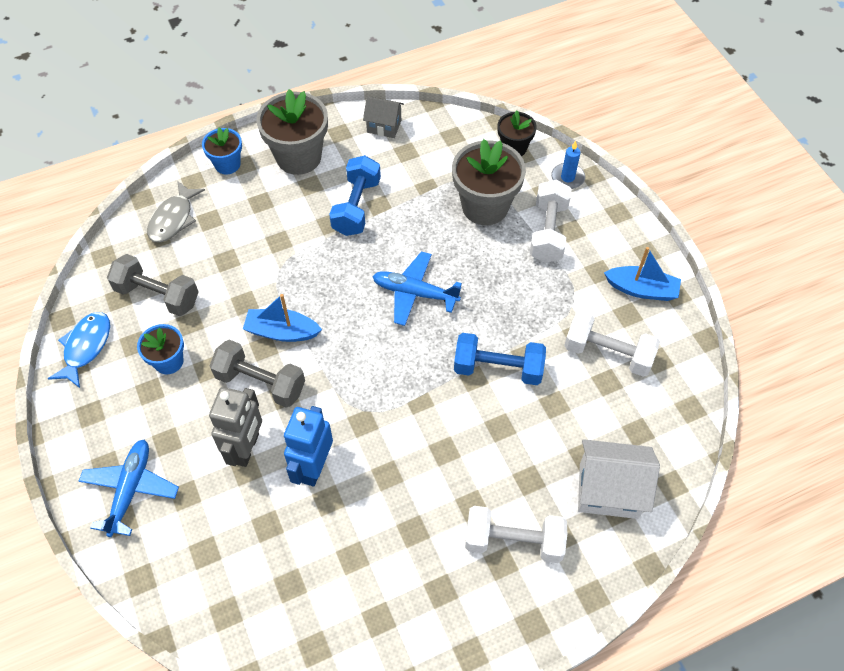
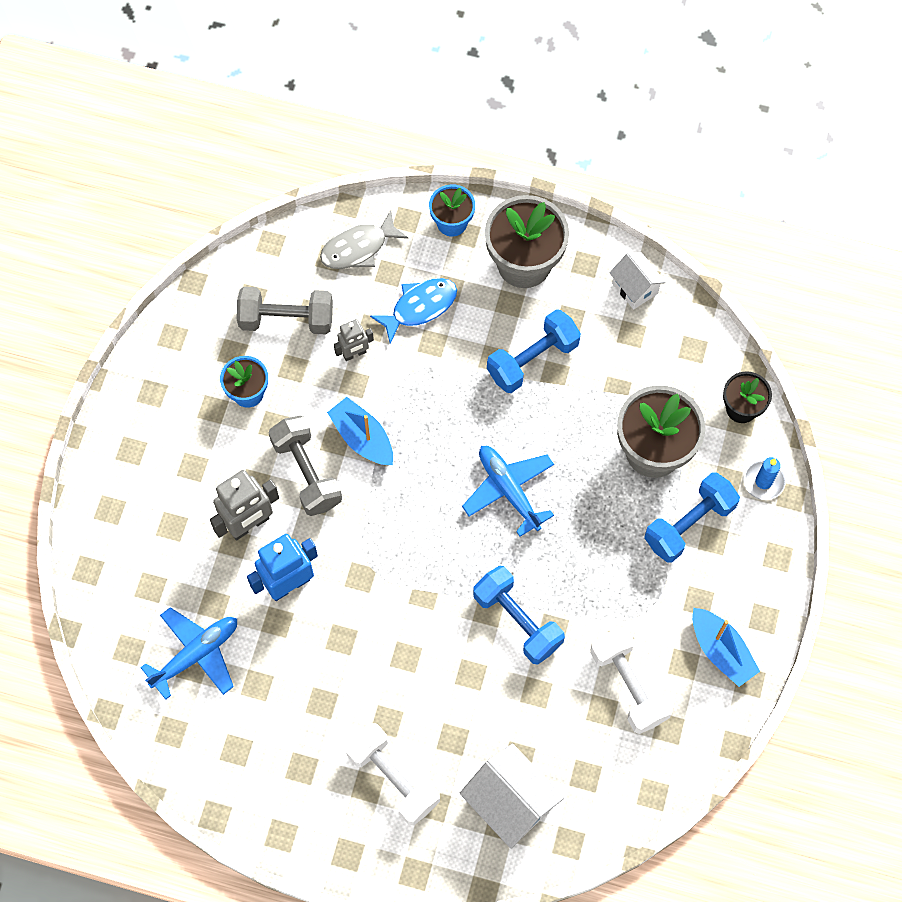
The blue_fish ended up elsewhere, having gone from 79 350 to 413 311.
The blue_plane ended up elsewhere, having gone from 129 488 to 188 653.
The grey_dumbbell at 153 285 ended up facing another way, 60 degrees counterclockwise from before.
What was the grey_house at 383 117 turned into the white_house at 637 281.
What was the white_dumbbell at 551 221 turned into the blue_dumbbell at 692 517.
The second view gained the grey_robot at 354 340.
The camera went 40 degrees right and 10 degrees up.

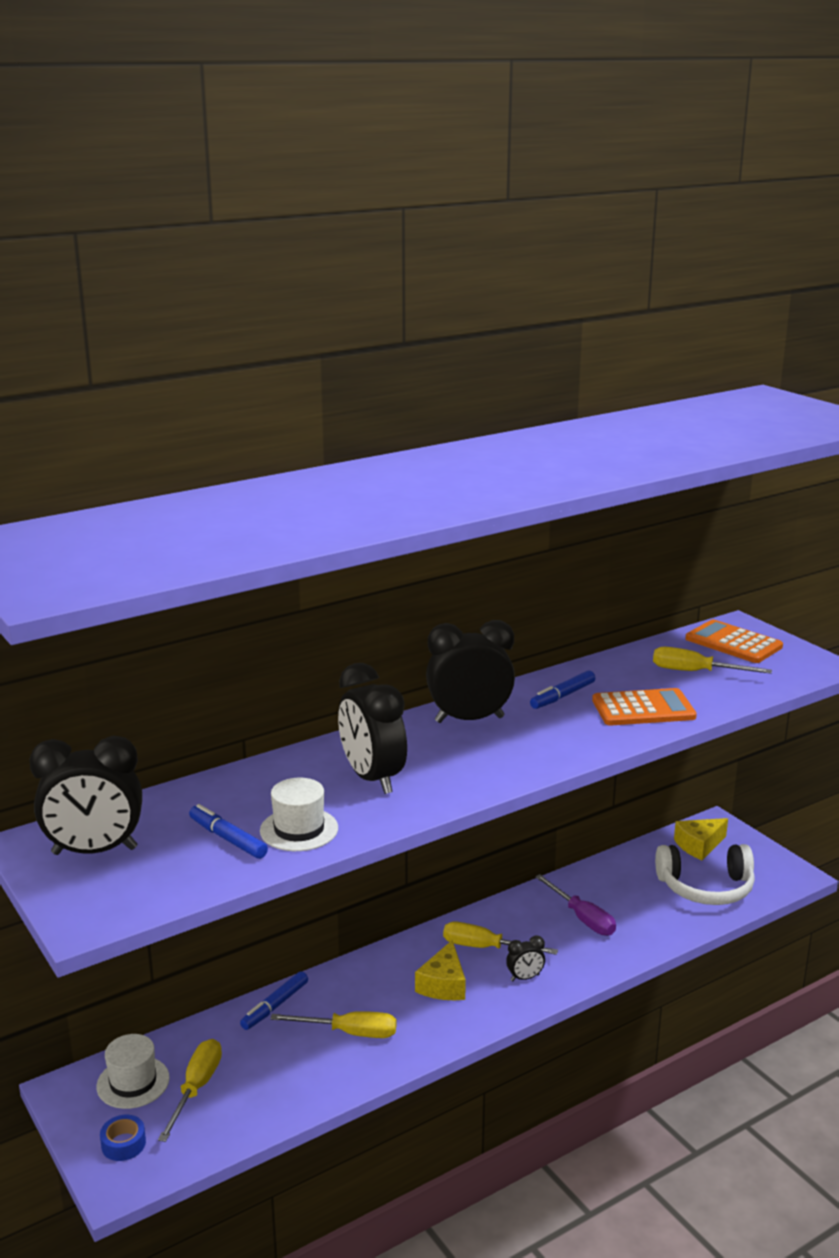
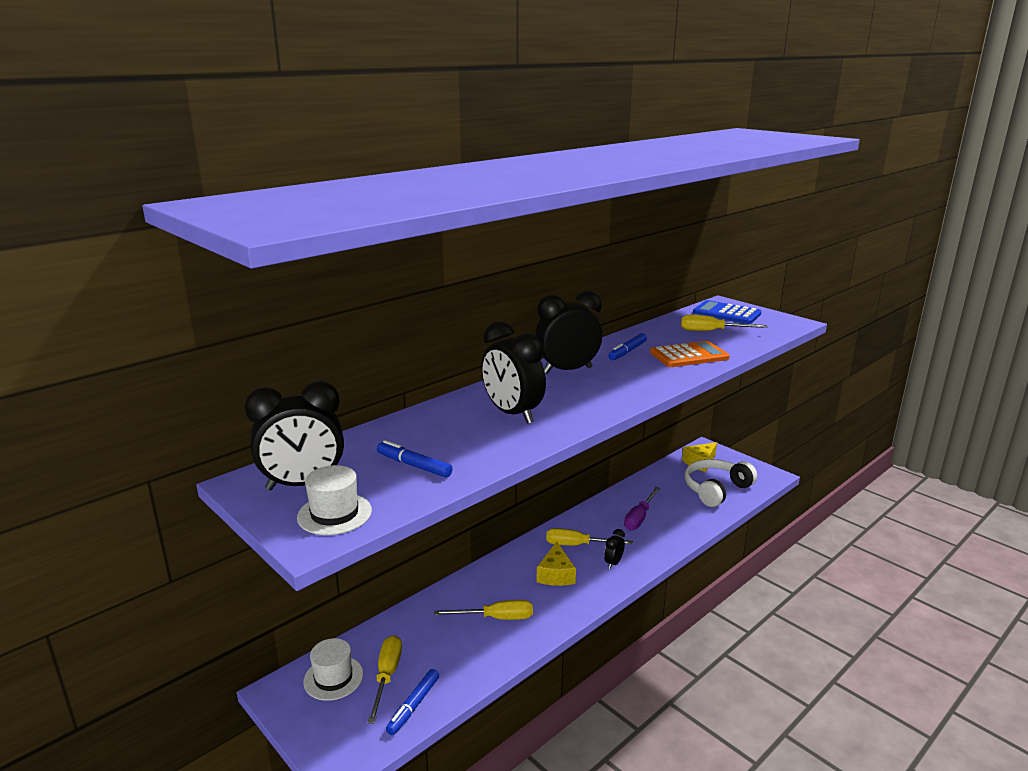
The second view lost the blue_tape at 123 1138.
The blue_marker ended up elsewhere, having gone from 274 1000 to 412 702.
The white_hat ended up elsewhere, having gone from 299 814 to 334 500.
The black_clock at 525 958 ended up facing another way, 150 degrees clockwise from before.
The purple_screwdriver at 575 905 ended up facing another way, 75 degrees clockwise from before.
The white_headphones at 705 874 ended up facing another way, 150 degrees clockwise from before.
What was the orange_calculator at 734 641 turned into the blue_calculator at 727 312.
The camera went 10 degrees left and 0 degrees up.

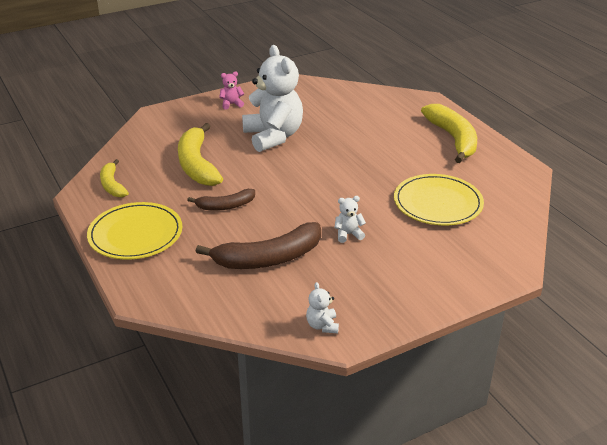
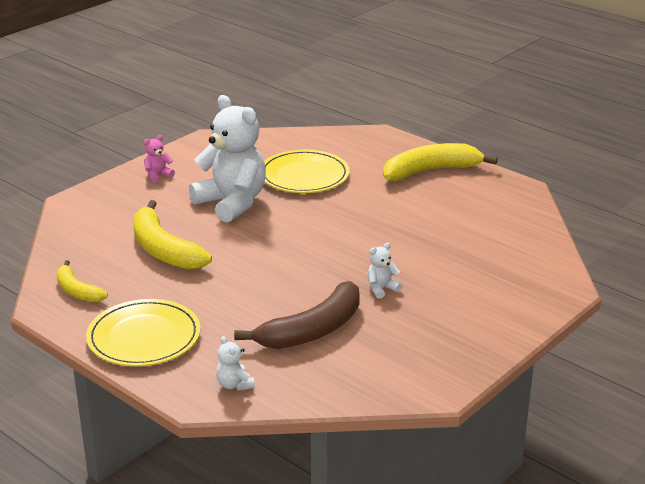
The second view lost the brown_banana at 221 200.
The white_teddy_bear ended up elsewhere, having gone from 322 307 to 235 363.
The yellow_plate ended up elsewhere, having gone from 439 199 to 307 171.
The yellow_banana at 449 133 ended up facing another way, 75 degrees counterclockwise from before.
The camera went 20 degrees left and 5 degrees down.

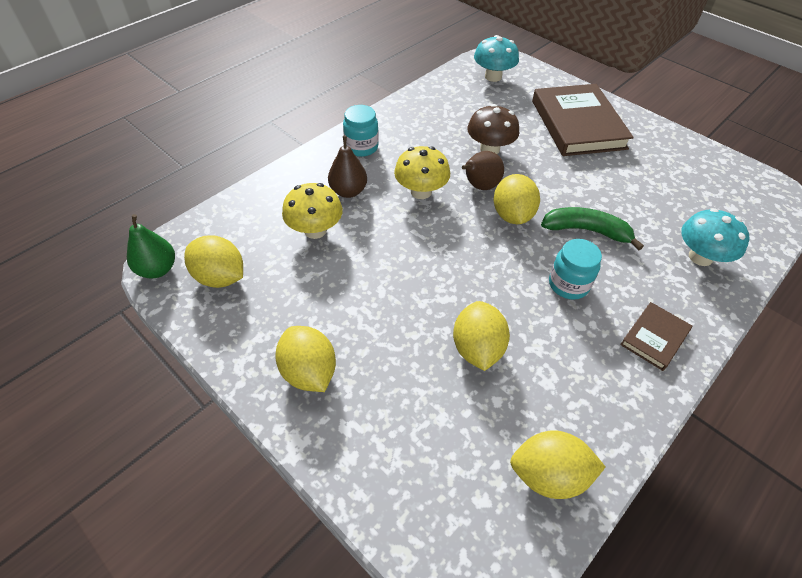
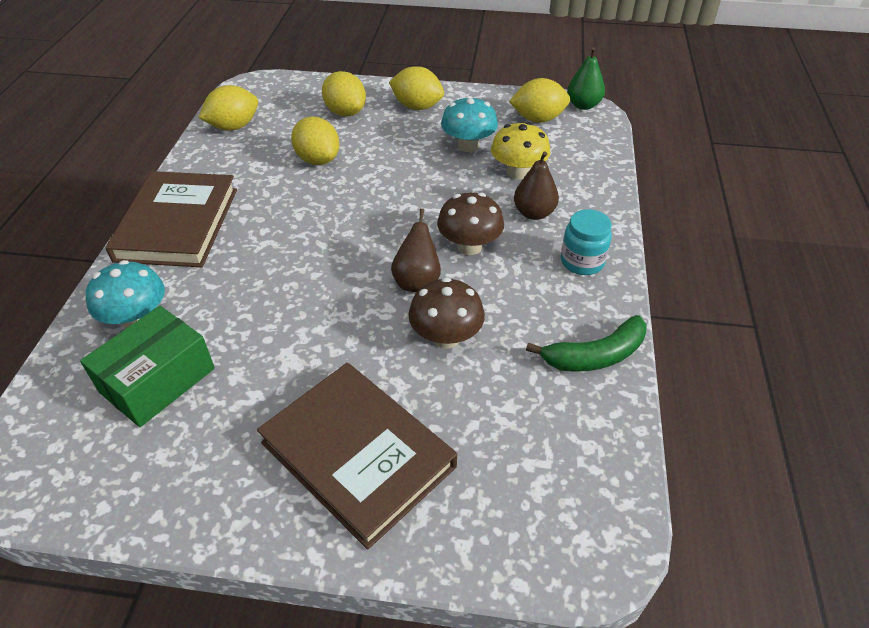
What was the yellow_mushroom at 422 172 turned into the brown_mushroom at 470 224.
The turquoise_mushroom ended up elsewhere, having gone from 496 58 to 469 124.
The yellow_lemon ended up elsewhere, having gone from 517 199 to 344 93.
The green_banana ended up elsewhere, having gone from 592 228 to 586 343.
The second view lost the turquoise_jar at 575 269.
The size of the brown_book at 656 336 changed by a factor of 2.07.
The second view gained the green_box at 147 366.
The camera went 145 degrees right and 5 degrees down.

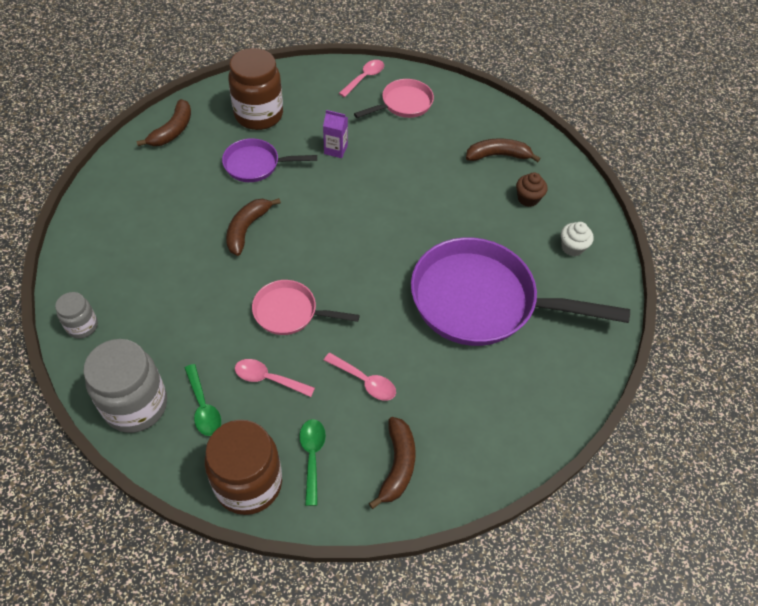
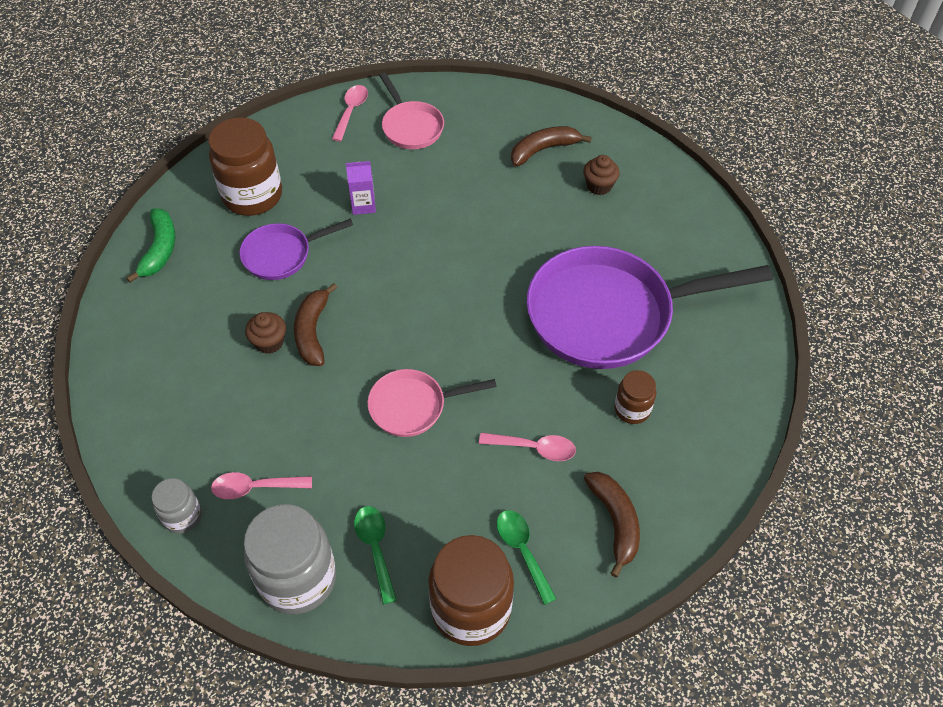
What was the brown_banana at 163 122 turned into the green_banana at 150 246.
The green_spoon at 203 400 ended up facing another way, 150 degrees counterclockwise from before.
The pink_spoon ended up elsewhere, having gone from 275 378 to 261 485.
The pink_pan at 394 98 ended up facing another way, 120 degrees clockwise from before.
The second view lost the white_cupcake at 577 239.
The second view gained the brown_cupcake at 265 333.
The second view gained the brown_jar at 635 397.
The camera went 20 degrees left and 0 degrees up.

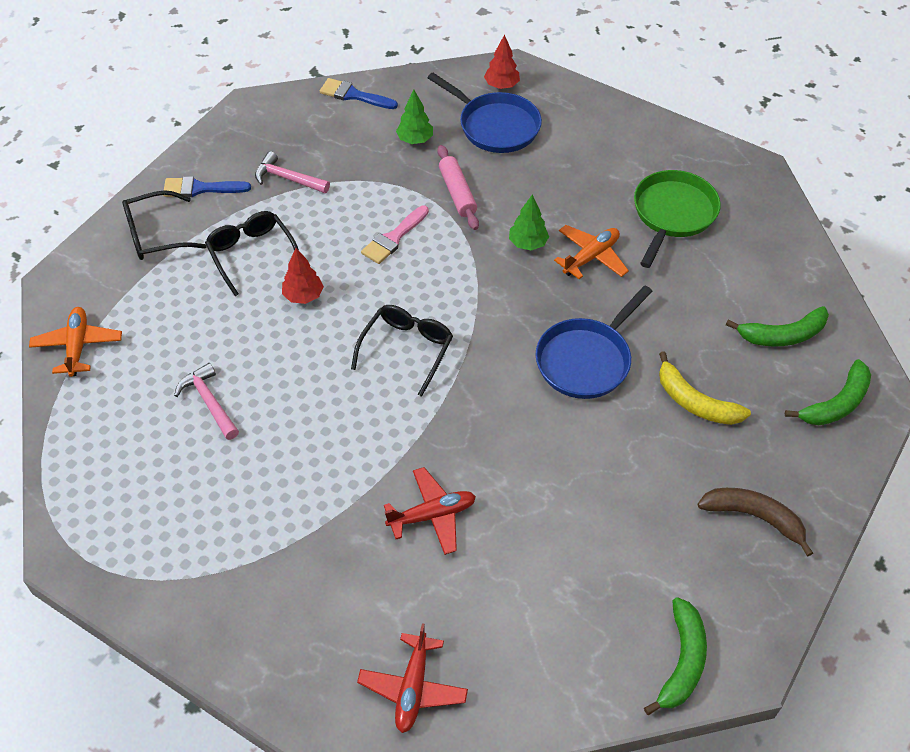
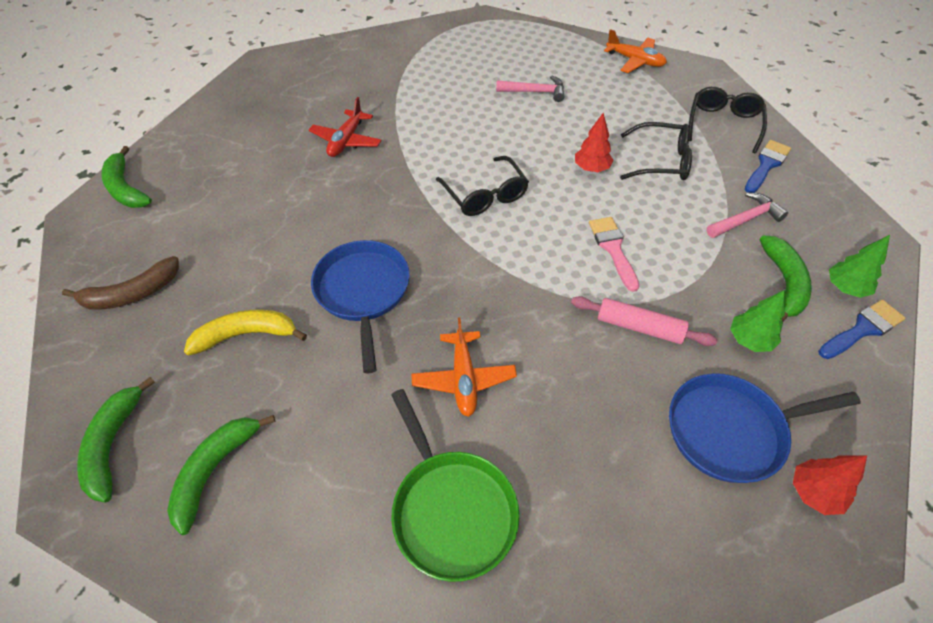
The second view lost the red_plane at 412 678.
The green_tree ended up elsewhere, having gone from 529 222 to 859 266.
The second view gained the green_banana at 786 279.
The camera went 130 degrees right and 0 degrees up.

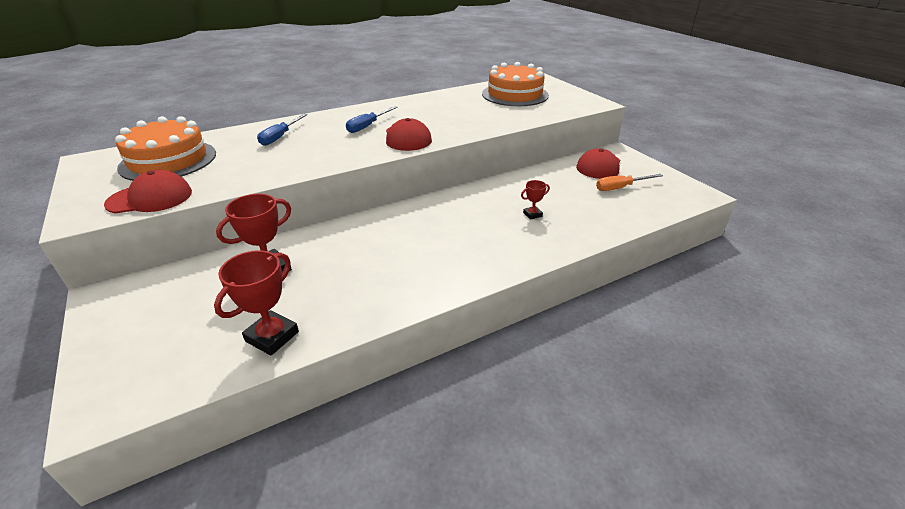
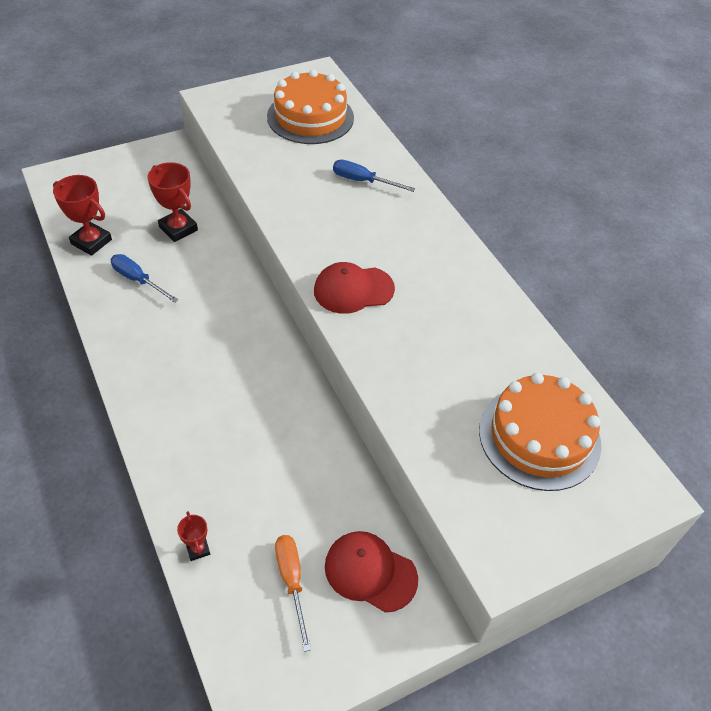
The second view lost the red_cap at 148 192.
The blue_screwdriver ended up elsewhere, having gone from 372 119 to 144 278.
The red_trophy ended up elsewhere, having gone from 535 200 to 193 536.
The camera went 90 degrees right and 15 degrees up.

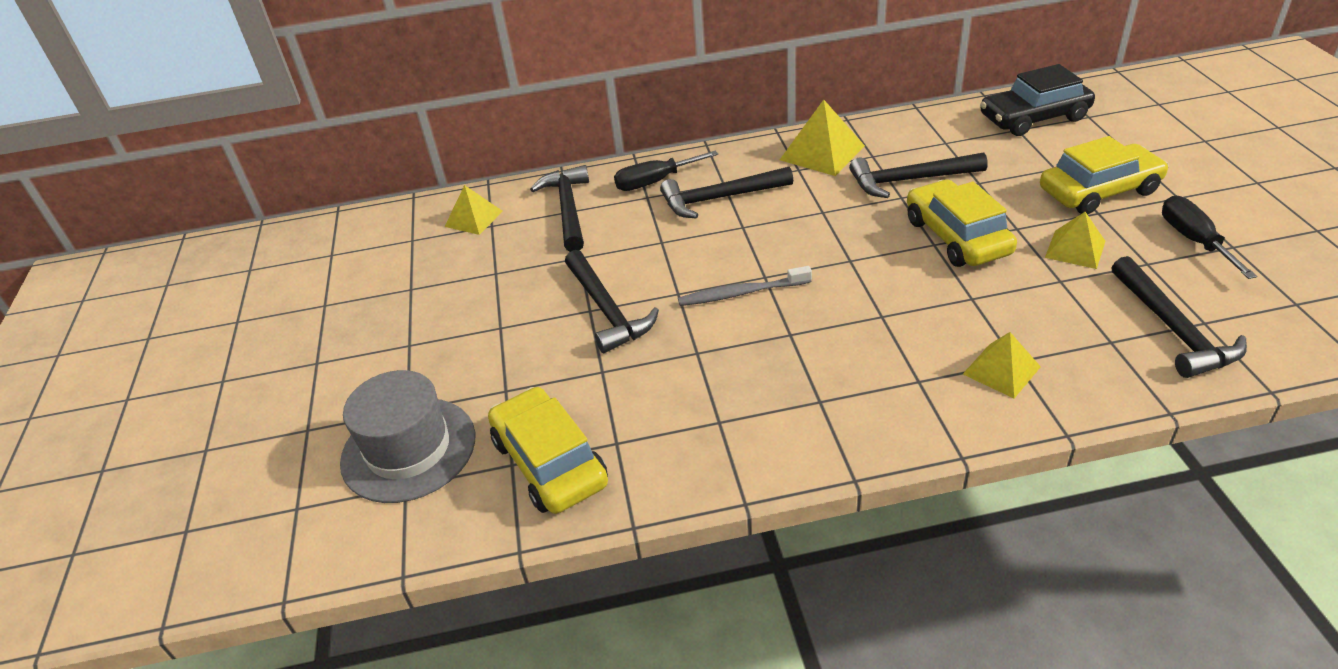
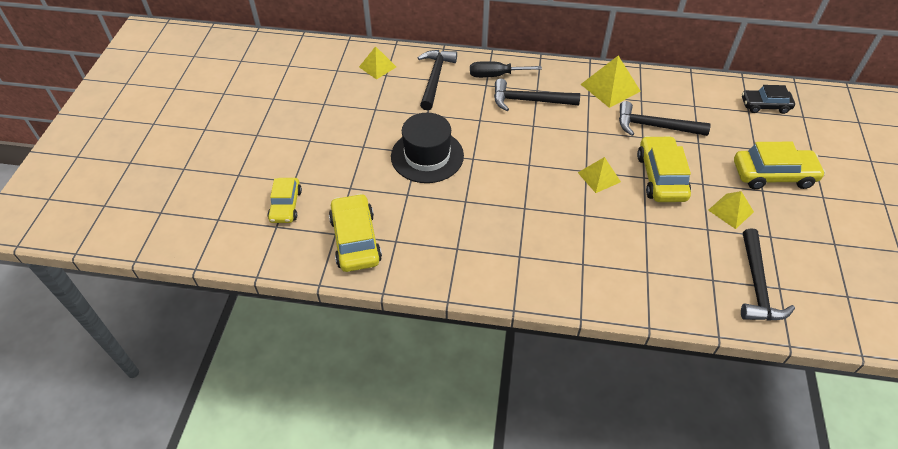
Where the grey_hat stood at 407 436, the yellow_car came to stand at 285 200.
Where the black_hammer stood at 612 301, the black_hat came to stand at 427 148.
The second view lost the grey_toothbrush at 745 286.
The yellow_pyramid ended up elsewhere, having gone from 1002 365 to 599 175.
The size of the black_car at 1037 100 changed by a factor of 0.65.
The second view lost the black_screwdriver at 1209 237.
The camera went 15 degrees right and 10 degrees up.

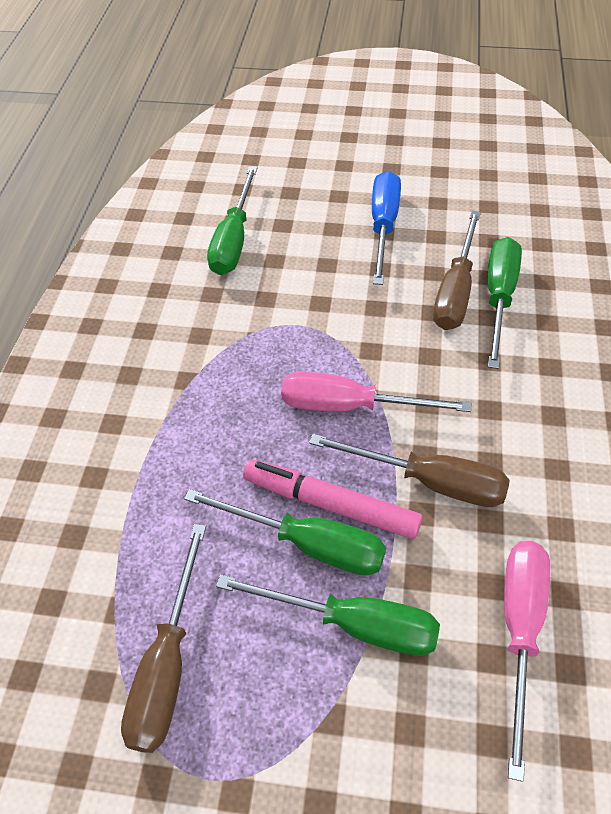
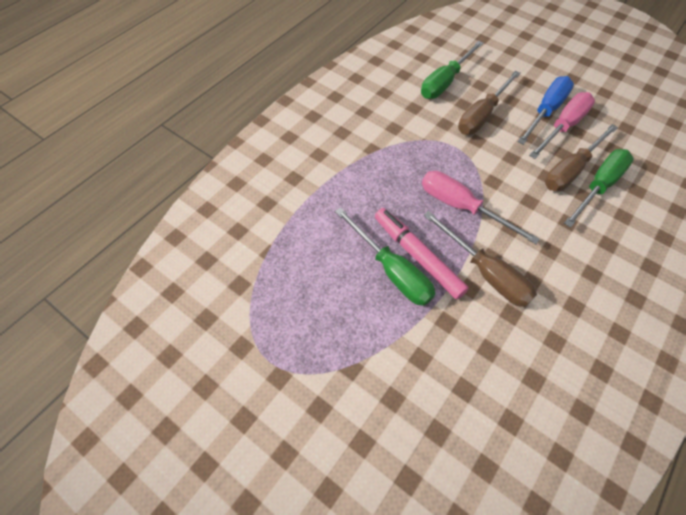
The brown_screwdriver ended up elsewhere, having gone from 163 638 to 489 102.
The second view lost the green_screwdriver at 328 615.
The pink_screwdriver ended up elsewhere, having gone from 527 661 to 562 125.
The camera went 25 degrees right and 5 degrees up.

